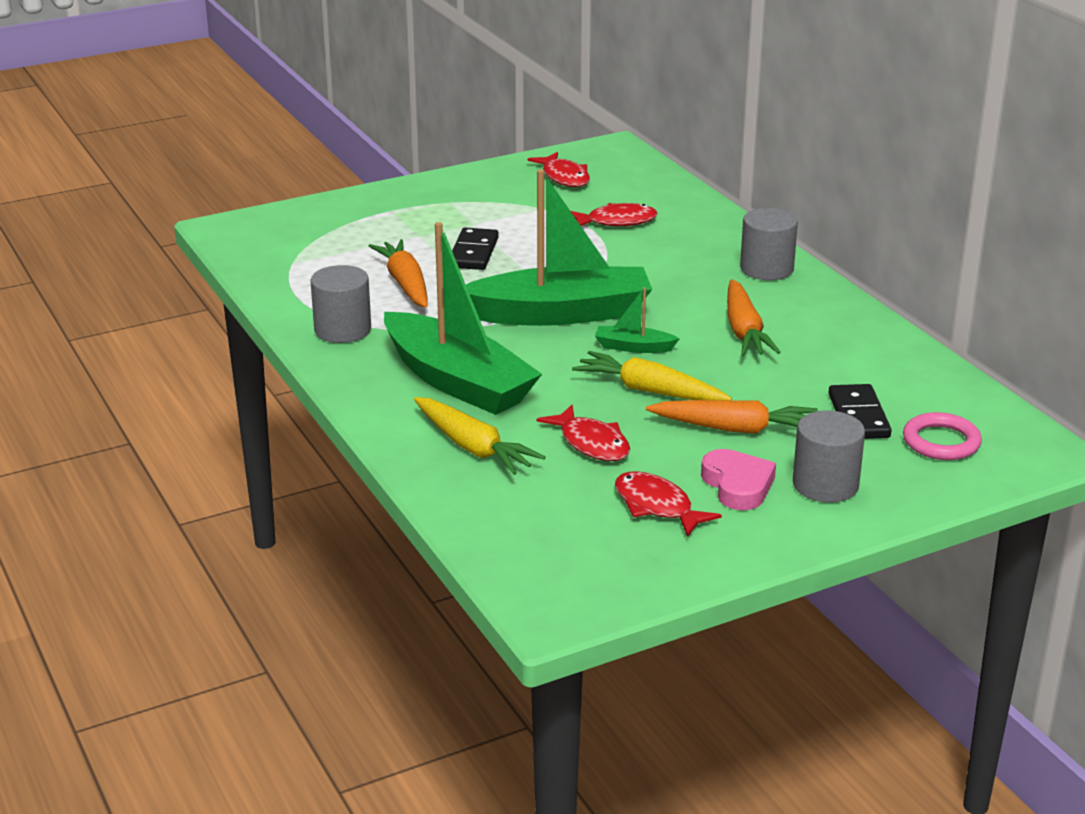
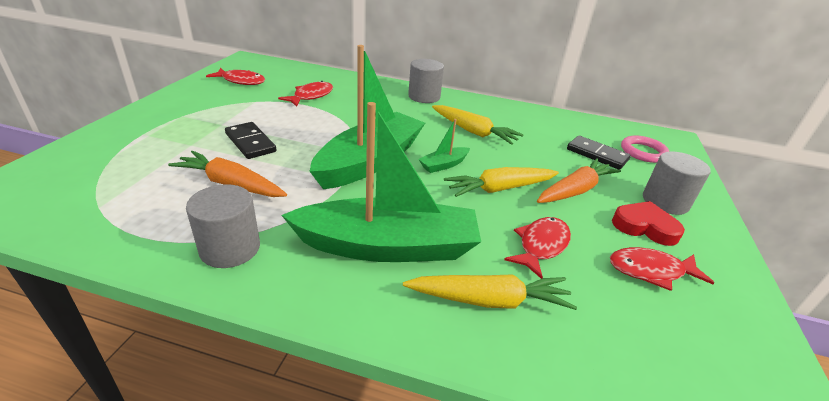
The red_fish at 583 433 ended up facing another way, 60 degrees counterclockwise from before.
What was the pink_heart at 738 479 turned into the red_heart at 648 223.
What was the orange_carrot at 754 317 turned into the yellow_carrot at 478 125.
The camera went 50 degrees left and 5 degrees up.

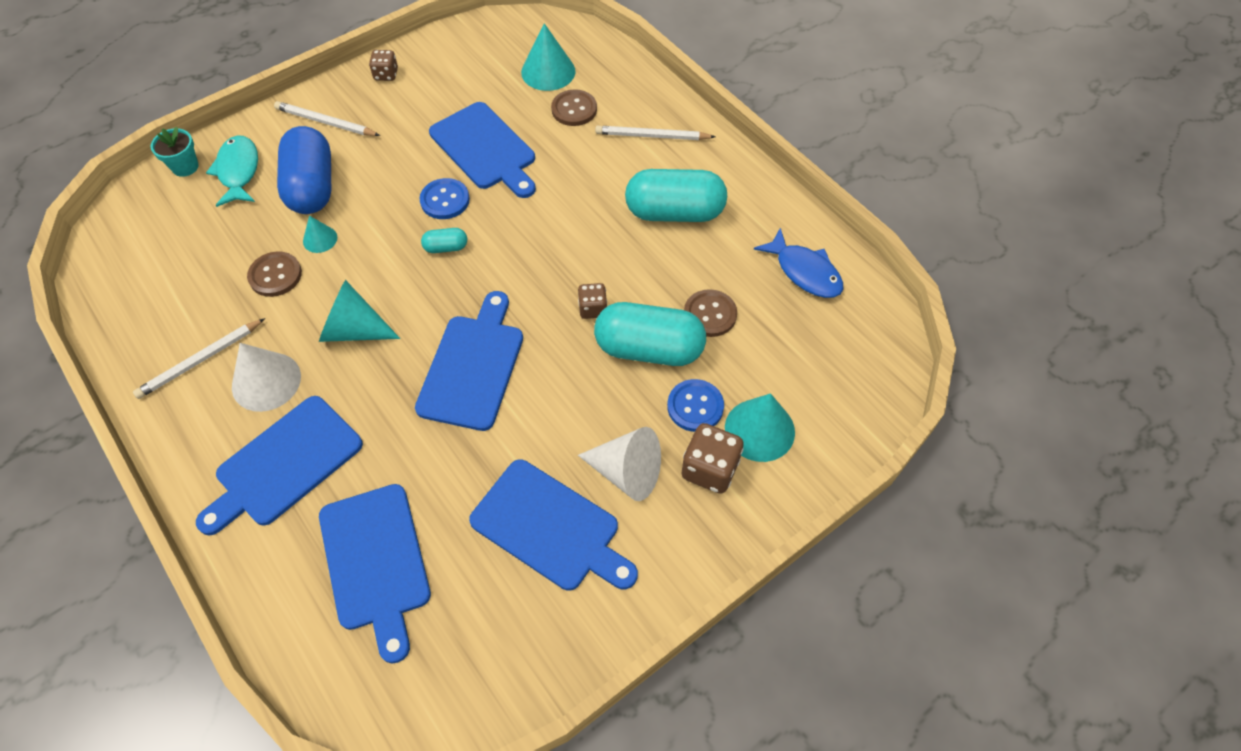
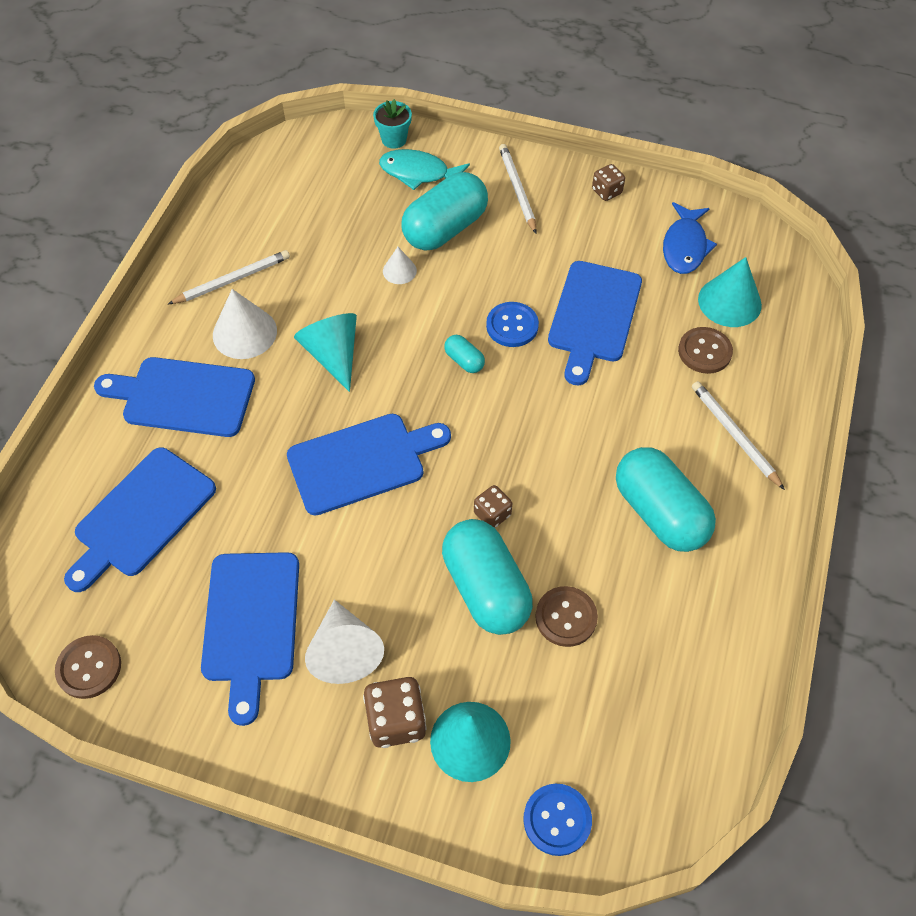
The white_pencil at 199 358 ended up facing another way, 135 degrees clockwise from before.
The turquoise_fish at 232 171 ended up facing another way, 120 degrees counterclockwise from before.
The brown_button ended up elsewhere, having gone from 274 274 to 88 667.
What was the blue_capsule at 304 170 turned into the turquoise_capsule at 444 211.
What was the turquoise_cone at 320 234 turned into the white_cone at 400 265.
The blue_button ended up elsewhere, having gone from 695 405 to 557 820.
The blue_fish ended up elsewhere, having gone from 798 263 to 690 238.
The camera went 55 degrees right and 0 degrees up.

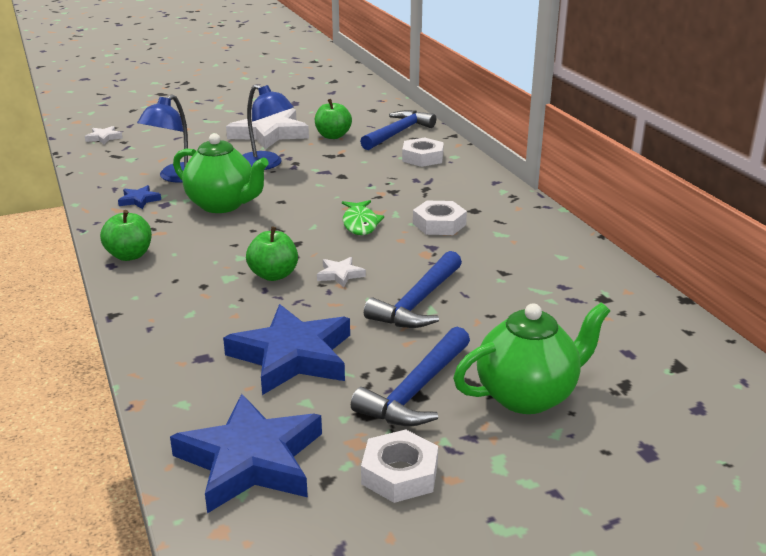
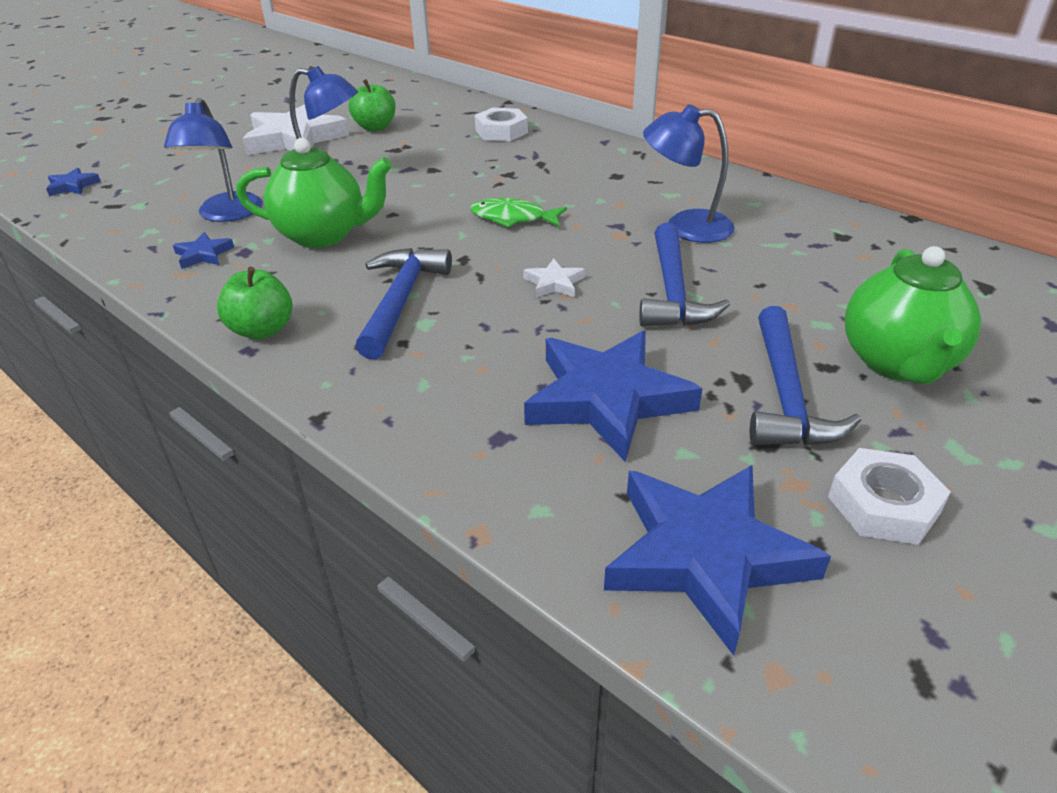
What was the white_star at 104 135 turned into the blue_star at 73 182.
The second view lost the green_apple at 272 254.
The green_fish at 363 217 ended up facing another way, 135 degrees clockwise from before.
The blue_hammer ended up elsewhere, having gone from 398 130 to 403 303.
The second view lost the white_nut at 440 218.
The green_teapot at 531 358 ended up facing another way, 150 degrees clockwise from before.
The second view gained the blue_lamp at 689 173.
The camera went 25 degrees left and 10 degrees up.

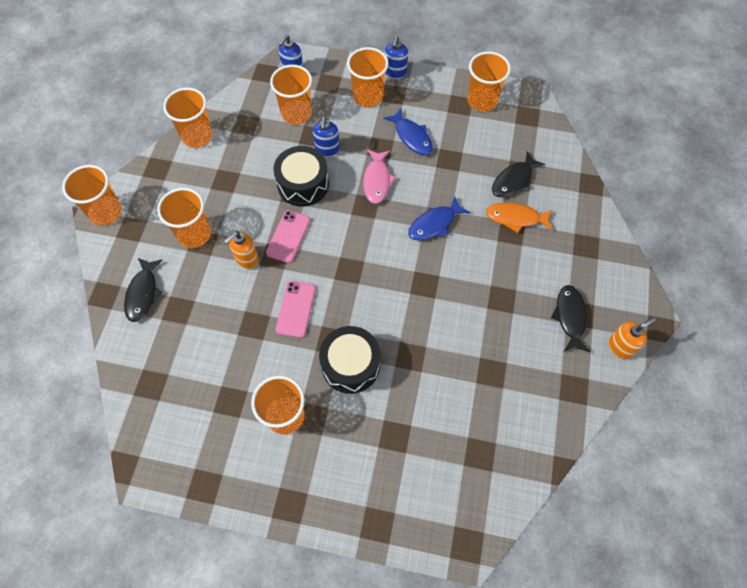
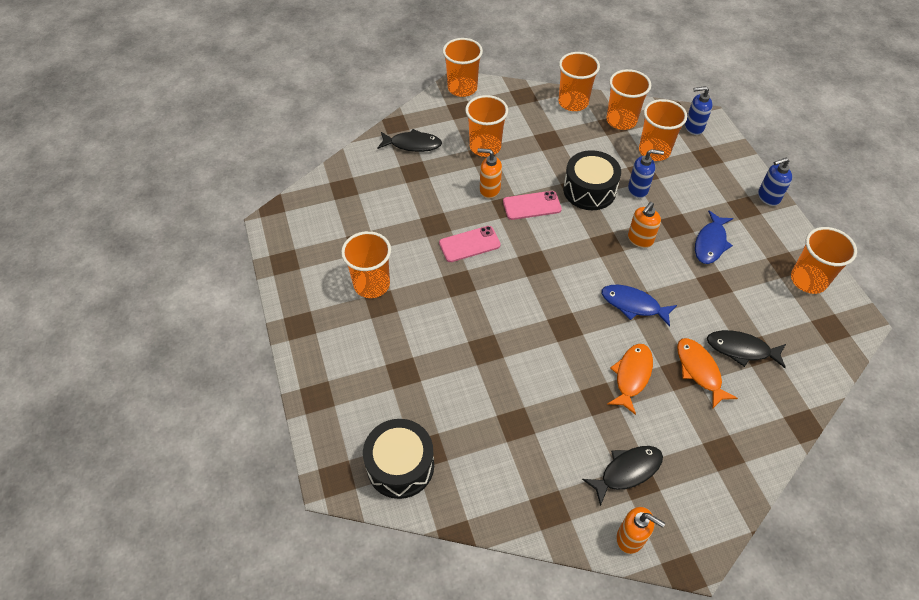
The black_fish at 143 290 ended up facing another way, 150 degrees counterclockwise from before.
The blue_soap_dispenser at 326 137 ended up facing another way, 150 degrees counterclockwise from before.
The black_drum ended up elsewhere, having gone from 349 360 to 398 459.
The orange_cup ended up elsewhere, having gone from 368 77 to 628 99.
Where the pink_fish stood at 379 176, the orange_soap_dispenser came to stand at 644 225.
The second view gained the orange_fish at 630 379.
The camera went 60 degrees right and 10 degrees down.

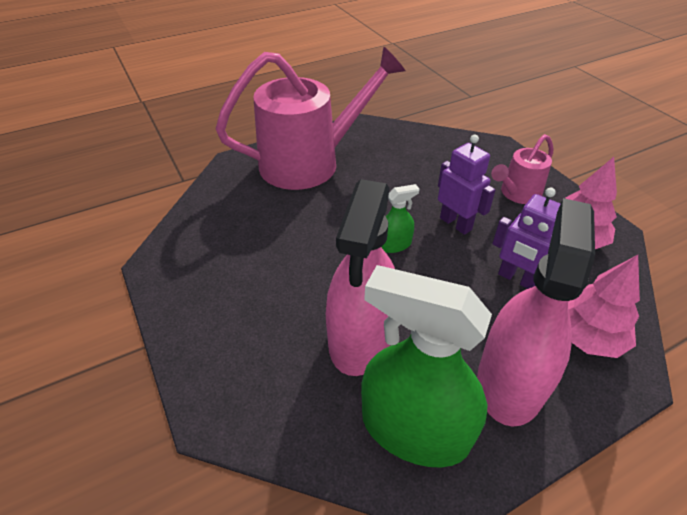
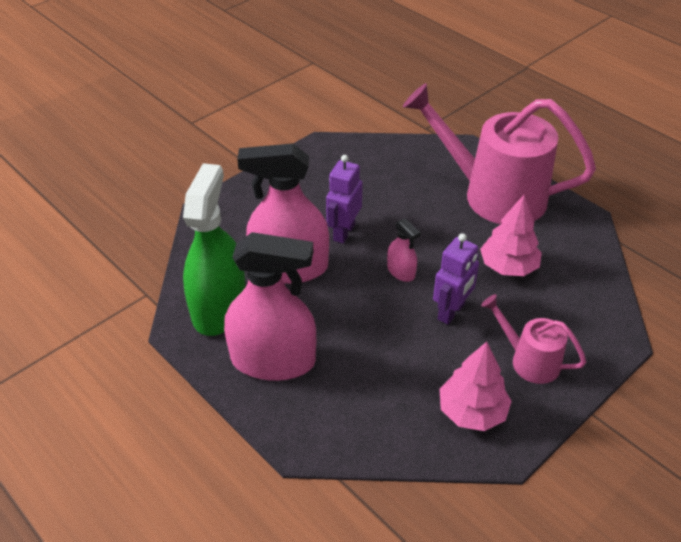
The pink_watering_can at 311 118 ended up facing another way, 150 degrees clockwise from before.
What was the green_spray_bottle at 401 218 turned into the pink_spray_bottle at 403 250.
The purple_robot ended up elsewhere, having gone from 526 238 to 344 199.
The pink_tree ended up elsewhere, having gone from 604 306 to 511 235.
The camera went 75 degrees right and 0 degrees up.

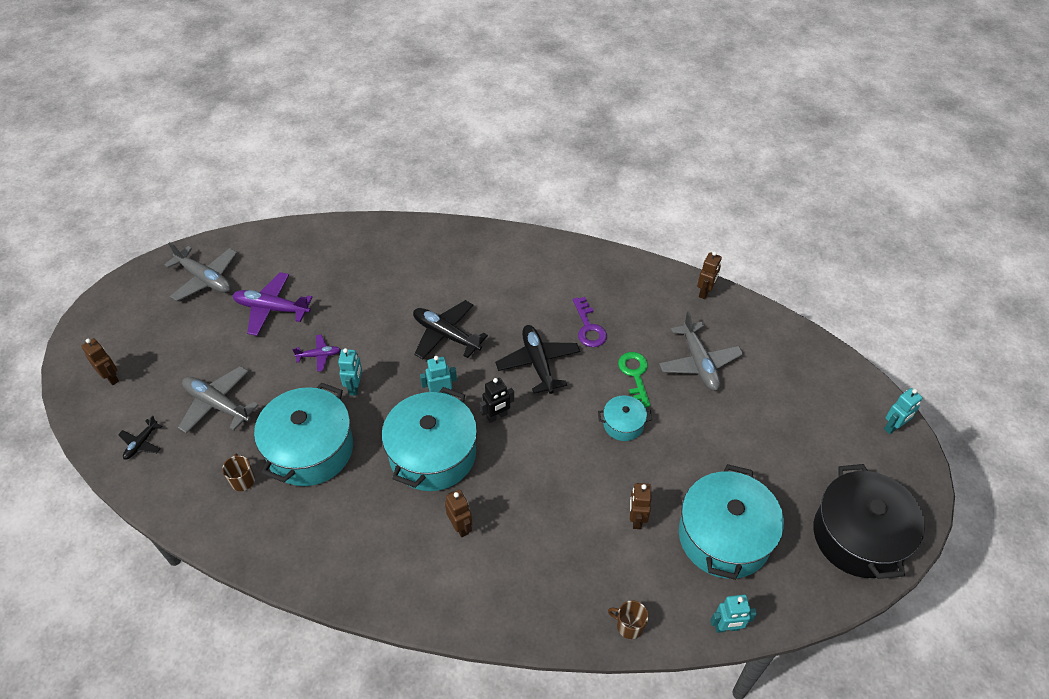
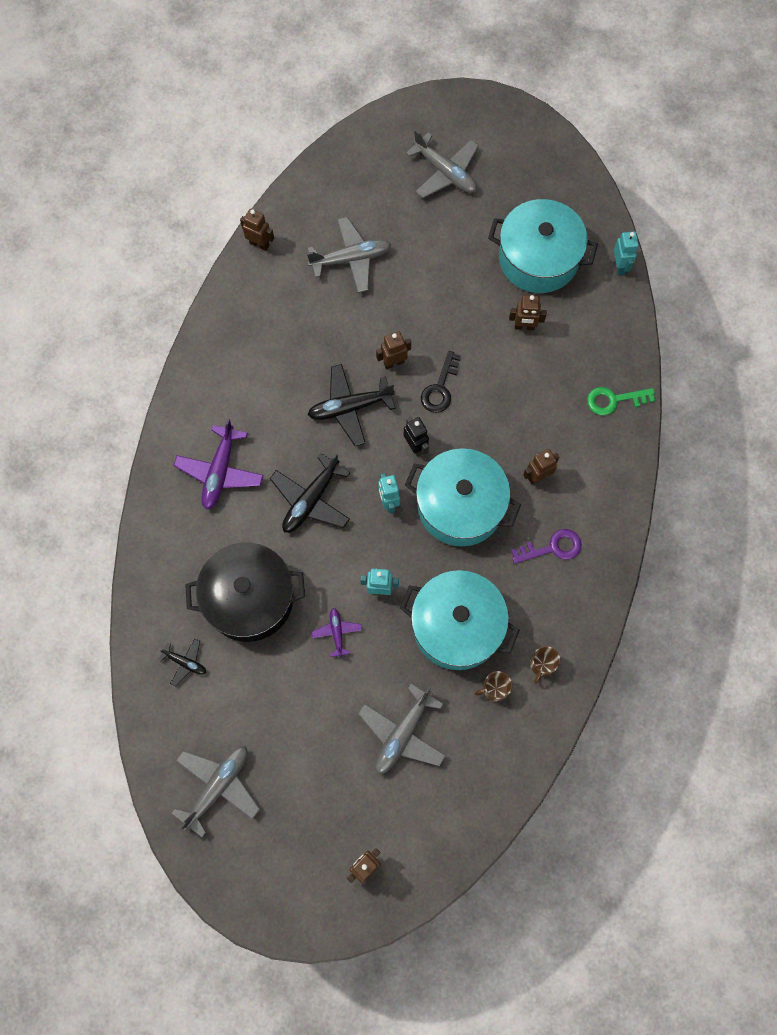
The black_plane ended up elsewhere, having gone from 140 437 to 182 663.
The purple_plane ended up elsewhere, having gone from 272 304 to 219 464.
The purple_key ended up elsewhere, having gone from 590 322 to 546 546.
The second view lost the turquoise_pot at 625 418.
The brown_mug ended up elsewhere, having gone from 628 619 to 545 664.
The green_key ended up elsewhere, having gone from 634 379 to 621 401.
The black_pot ended up elsewhere, having gone from 869 521 to 245 592.
The second view lost the turquoise_robot at 903 411.
The second view gained the brown_robot at 393 350.
The second view gained the grey_plane at 442 164.
The second view gained the black_key at 441 382.
The camera went 90 degrees left and 20 degrees up.

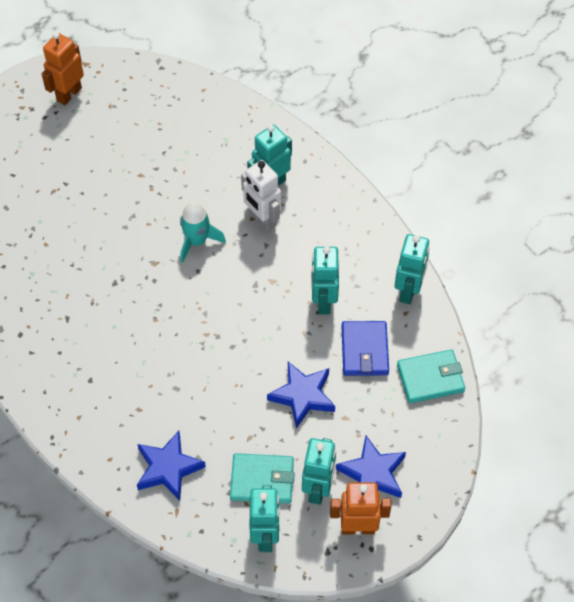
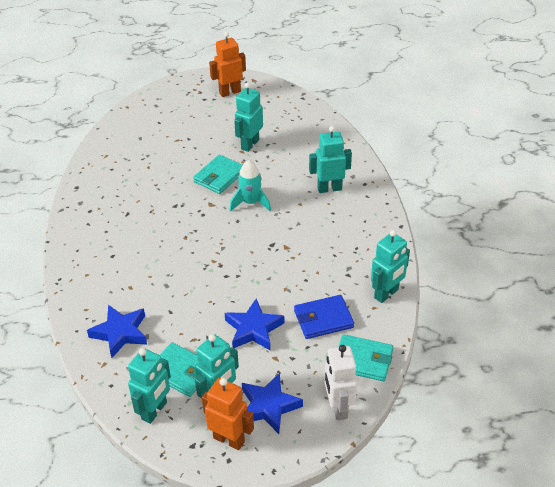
The white_robot ended up elsewhere, having gone from 261 195 to 340 382.
The turquoise_robot ended up elsewhere, having gone from 325 280 to 248 117.
The blue_wallet at 365 348 ended up facing another way, 45 degrees clockwise from before.
The second view gained the turquoise_wallet at 218 174.
The camera went 30 degrees right and 15 degrees down.

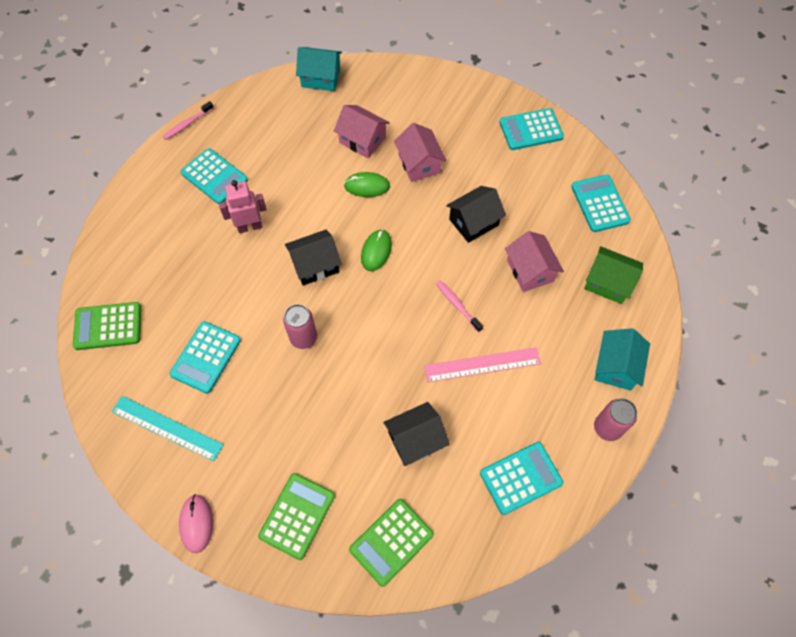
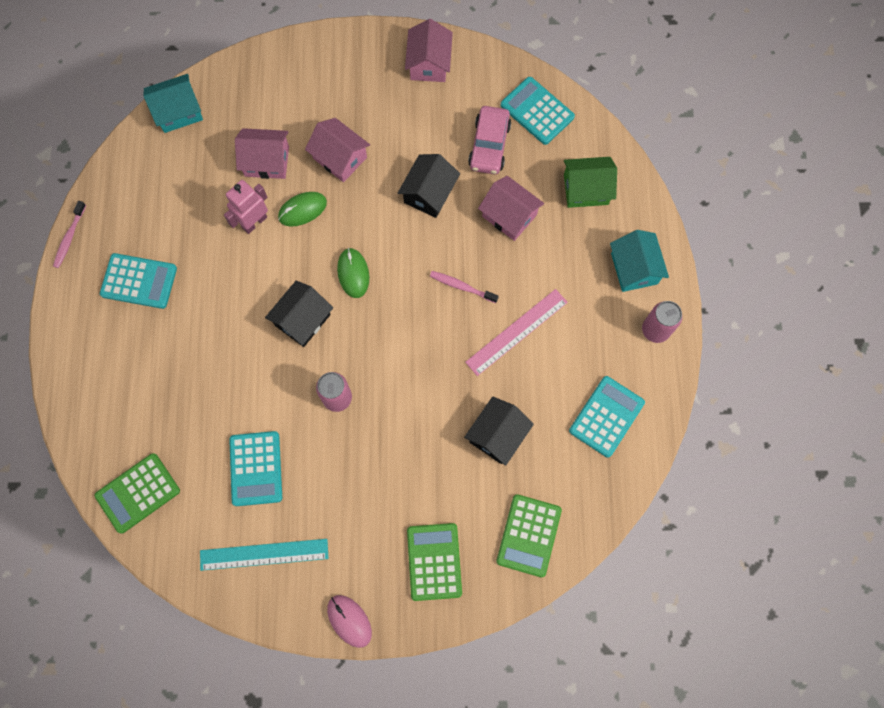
The pink_robot ended up elsewhere, having gone from 243 206 to 246 207.
Where the turquoise_calculator stood at 531 129, the pink_house came to stand at 429 50.
The second view gained the pink_car at 489 140.
The camera went 30 degrees left and 10 degrees up.

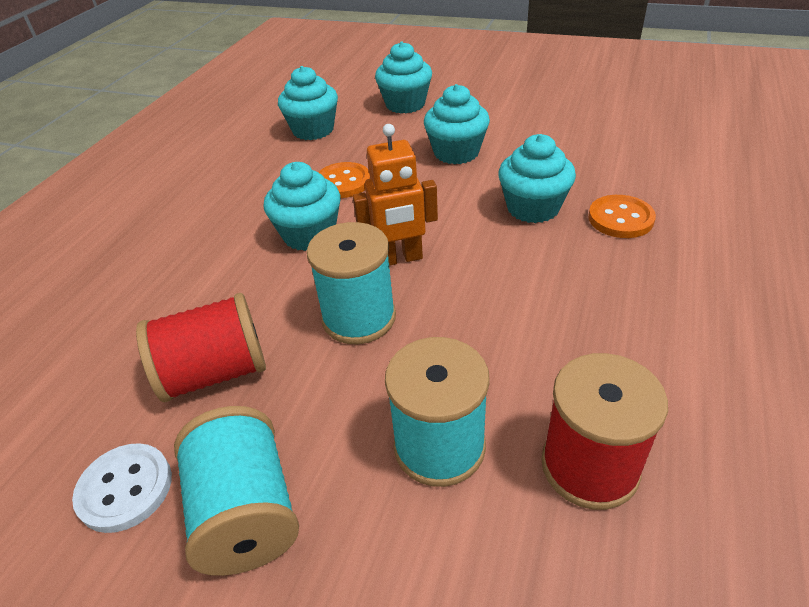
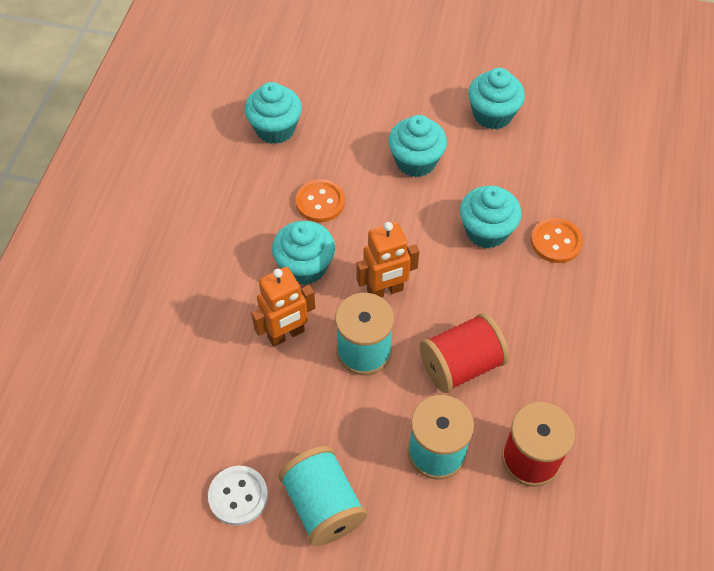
The red_spool ended up elsewhere, having gone from 201 347 to 464 353.
The turquoise_cupcake ended up elsewhere, having gone from 403 77 to 496 98.
The second view gained the orange_robot at 283 306.
The camera went 10 degrees left and 15 degrees up.

